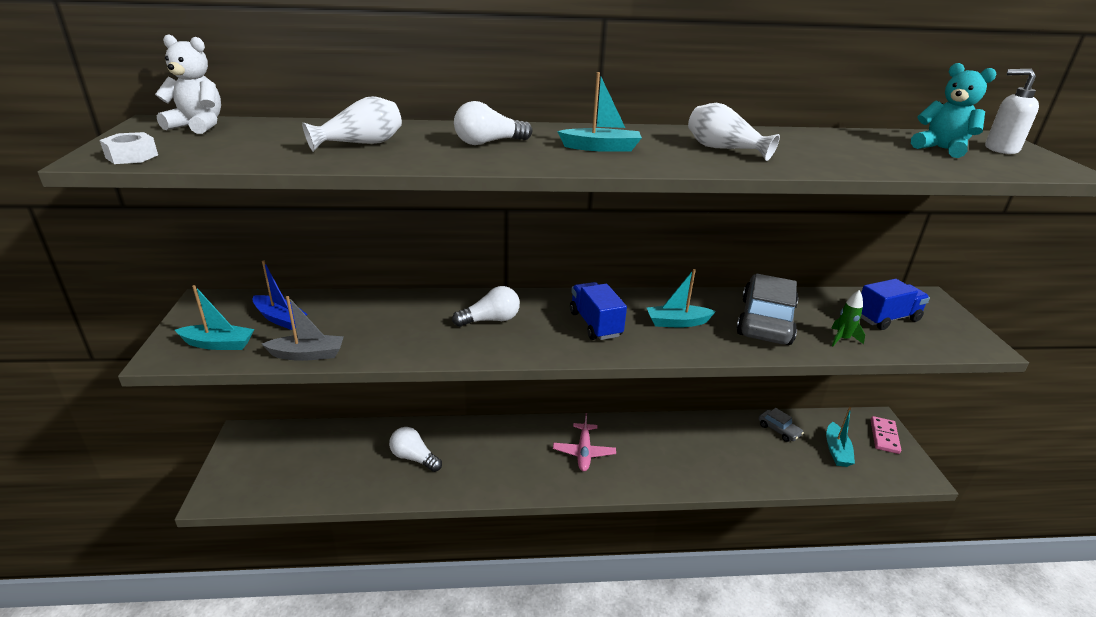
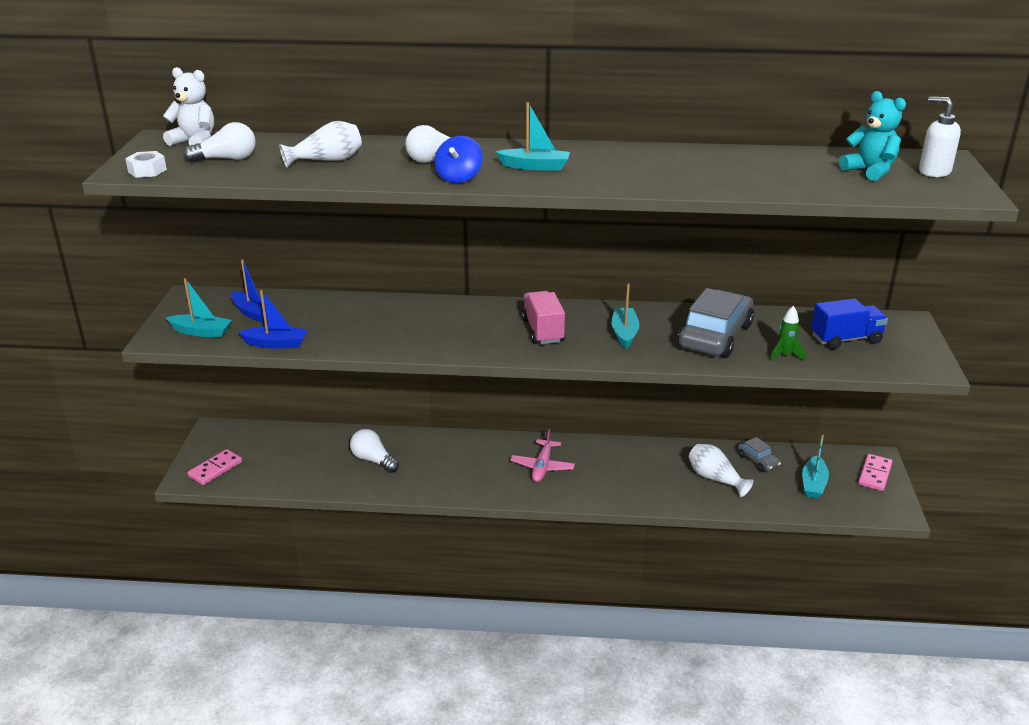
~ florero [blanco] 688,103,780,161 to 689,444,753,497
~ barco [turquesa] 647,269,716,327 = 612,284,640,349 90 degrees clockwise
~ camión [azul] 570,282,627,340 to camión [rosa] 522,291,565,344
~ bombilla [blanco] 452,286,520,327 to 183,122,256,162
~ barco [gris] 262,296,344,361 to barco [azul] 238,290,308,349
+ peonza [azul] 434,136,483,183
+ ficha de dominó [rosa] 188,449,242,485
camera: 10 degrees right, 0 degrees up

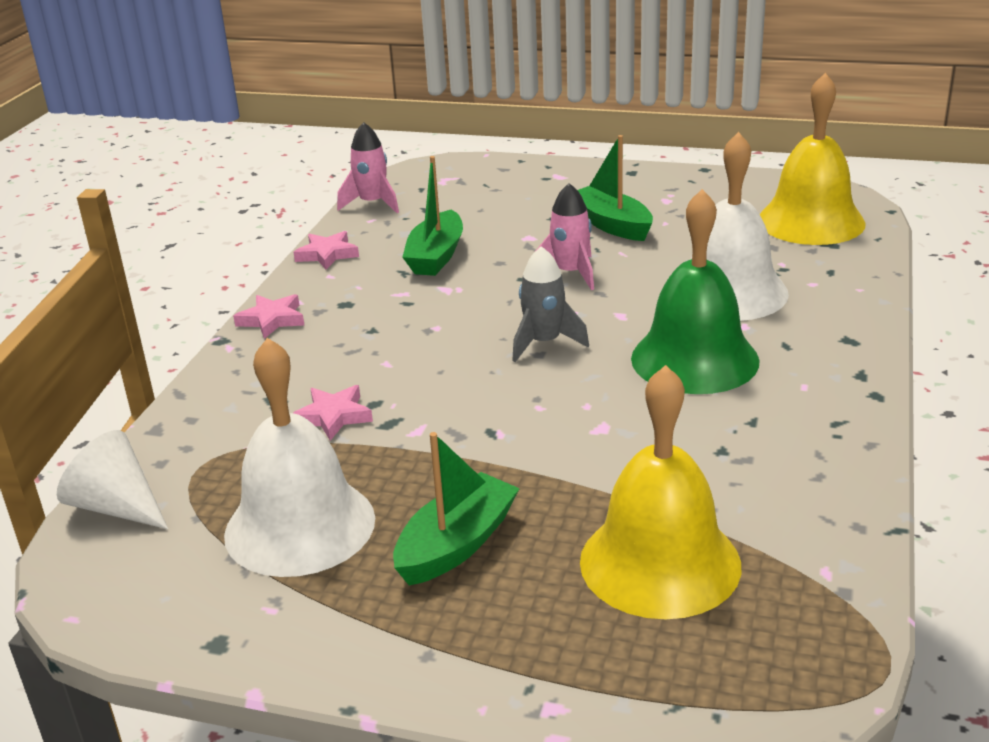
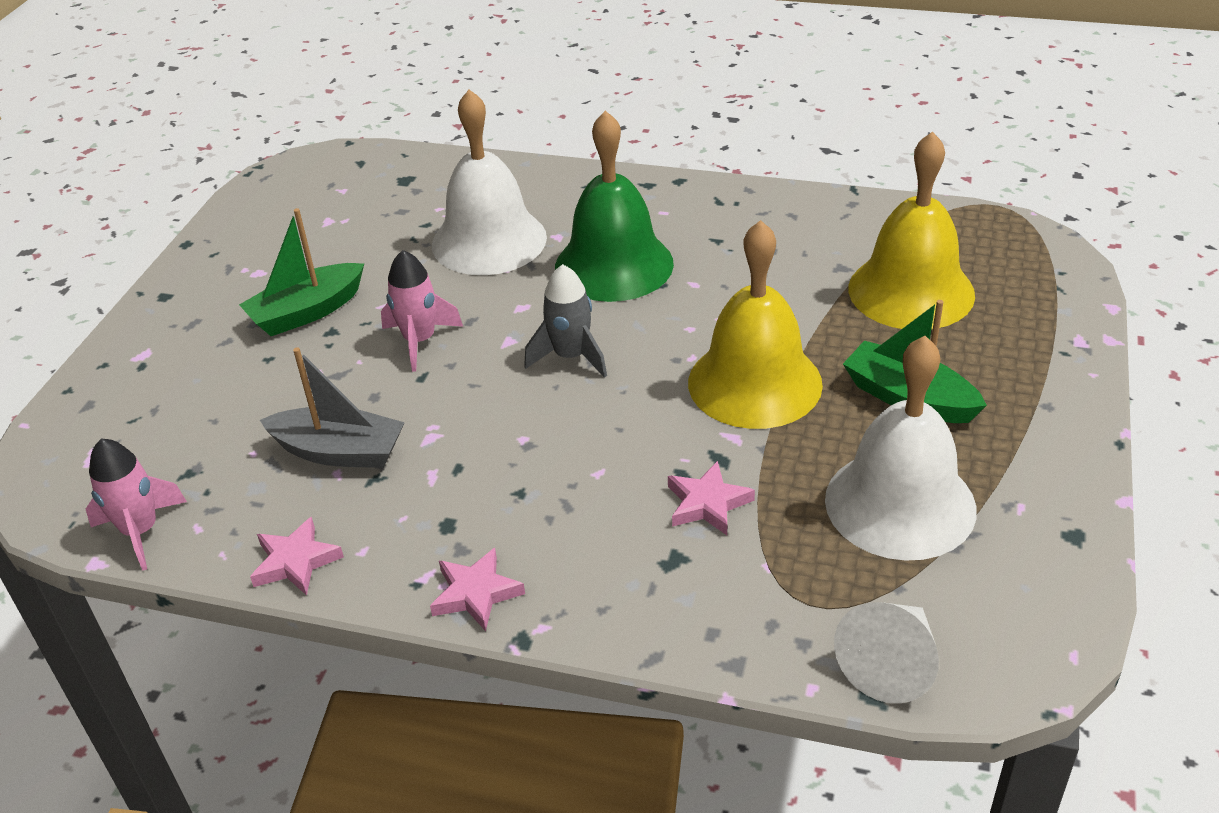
~ campana [amarillo] 759,73,865,245 to 688,220,823,429
~ barco [verde] 402,156,463,276 to barco [gris] 260,347,405,468
camera: 90 degrees left, 10 degrees up

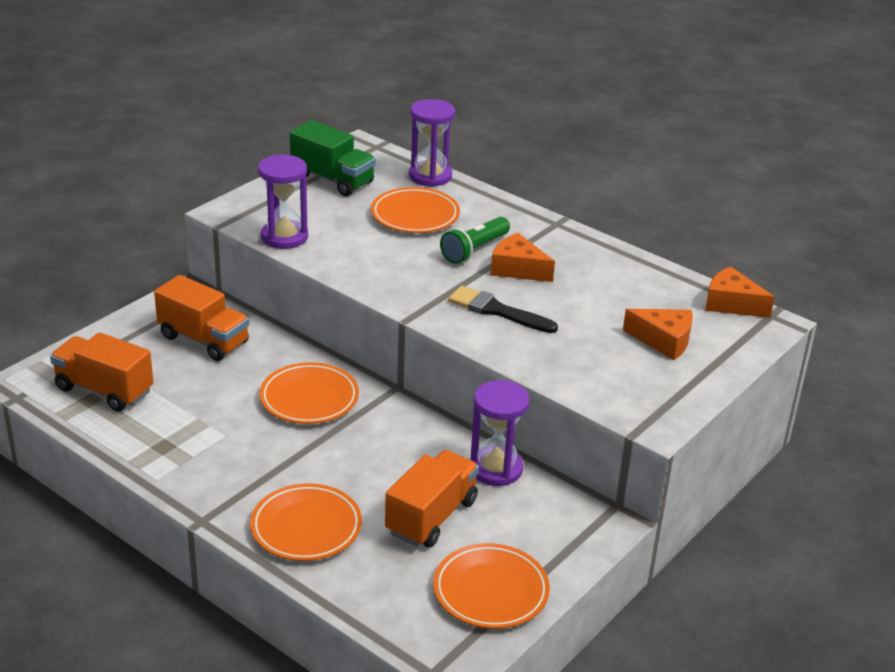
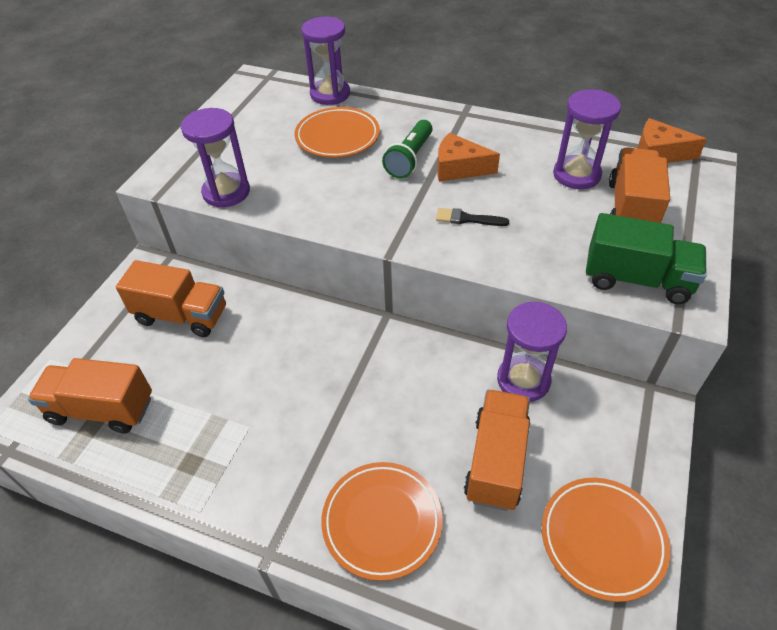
~ camión [verde] 290,120,376,196 to 586,213,706,304
~ pincel [negro] 448,286,558,333 = 436,208,509,226 x0.63
~ queso [naranja] 623,309,693,360 to camión [naranja] 609,147,670,223
- plato [naranja] 259,362,359,424
+ reloj de arena [morado] 553,89,621,189
camera: 15 degrees left, 15 degrees up

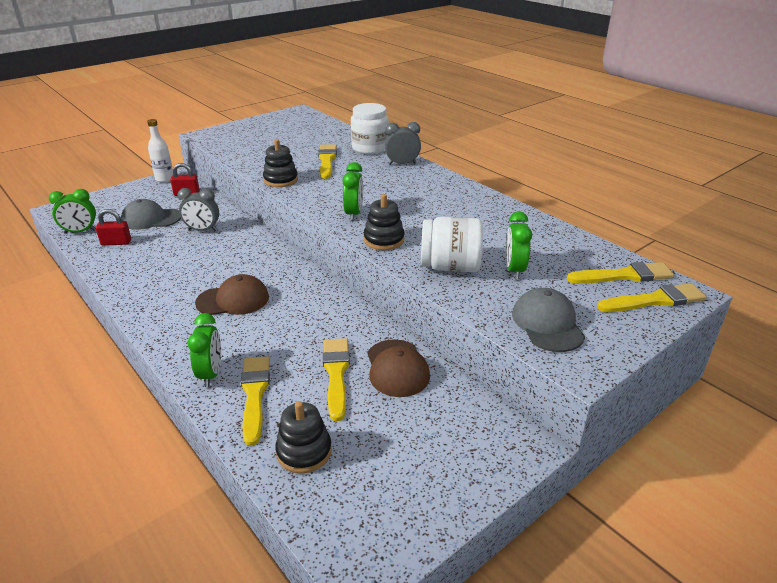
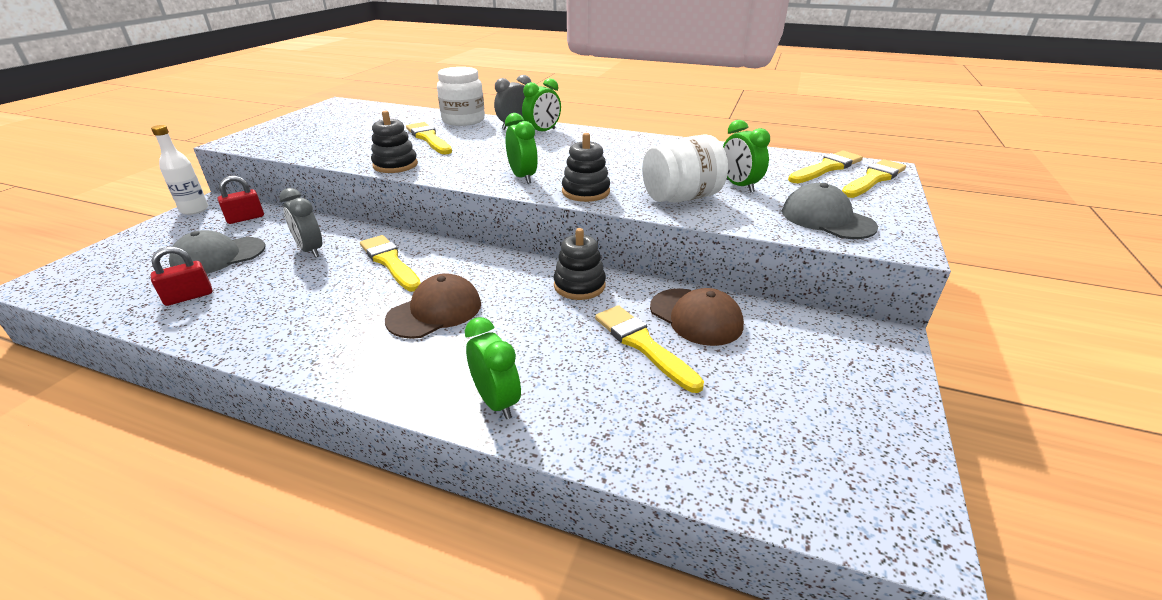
~ despertador [gris] 177,188,219,231 = 279,188,322,258 75 degrees clockwise
~ despertador [verde] 49,189,96,234 to 522,78,561,131
~ pincel [amarillo] 241,356,270,446 to 360,235,421,291
~ juguete apilable [negro] 275,401,332,473 to 554,228,606,300
camera: 30 degrees left, 0 degrees up

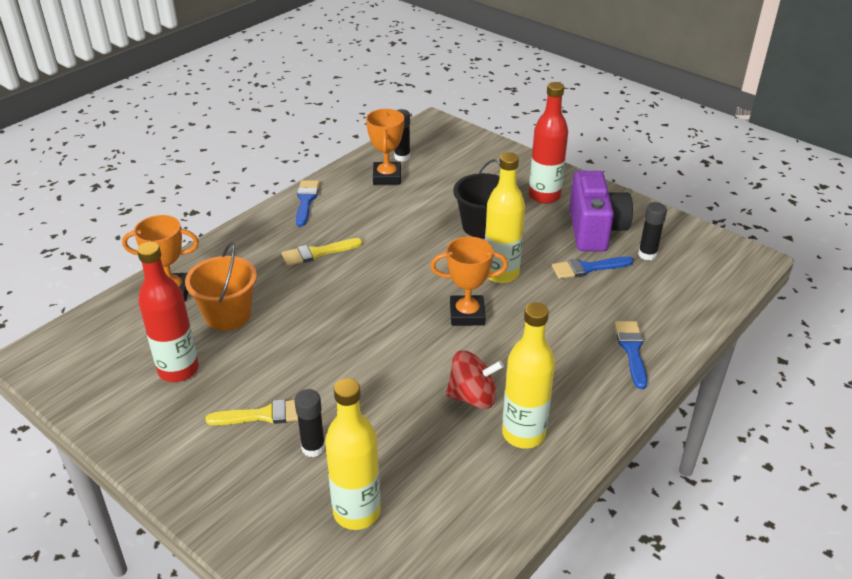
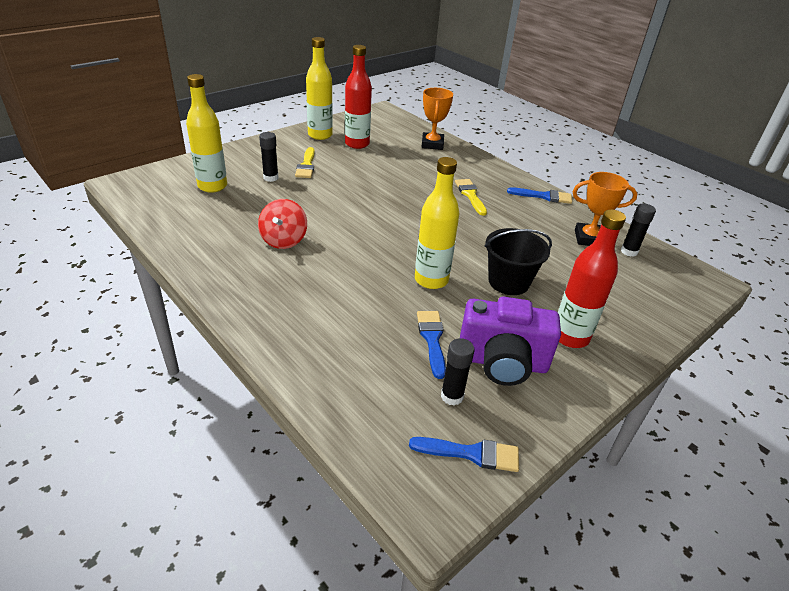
- trofeo [naranja] 430,236,508,326
- balde [naranja] 185,242,257,331
~ botella [amarillo] 502,303,555,449 to 306,37,333,140
~ pincel [azul] 615,321,647,389 to 409,437,519,472
camera: 95 degrees right, 0 degrees up

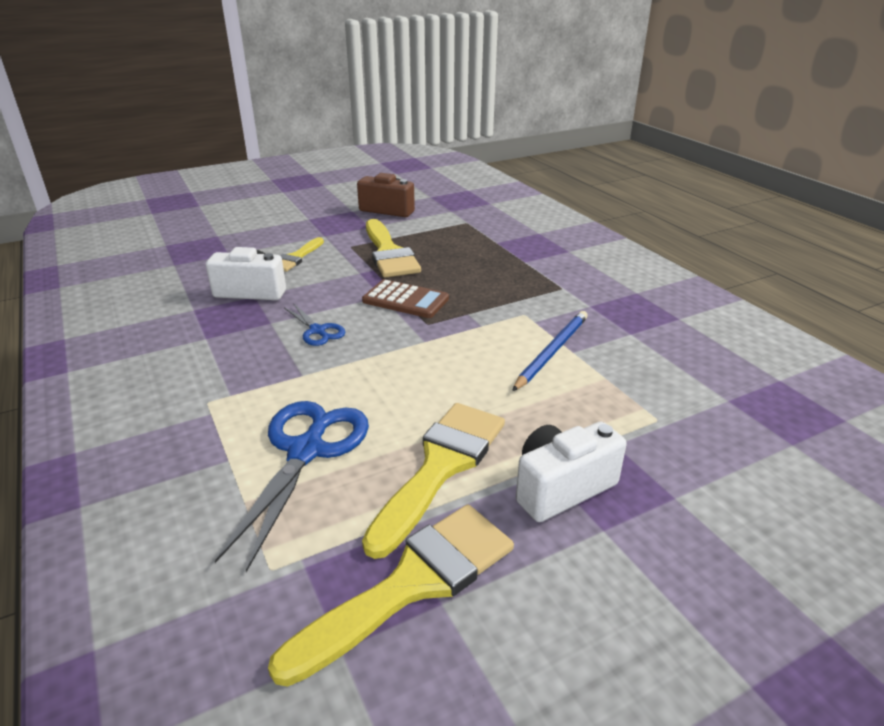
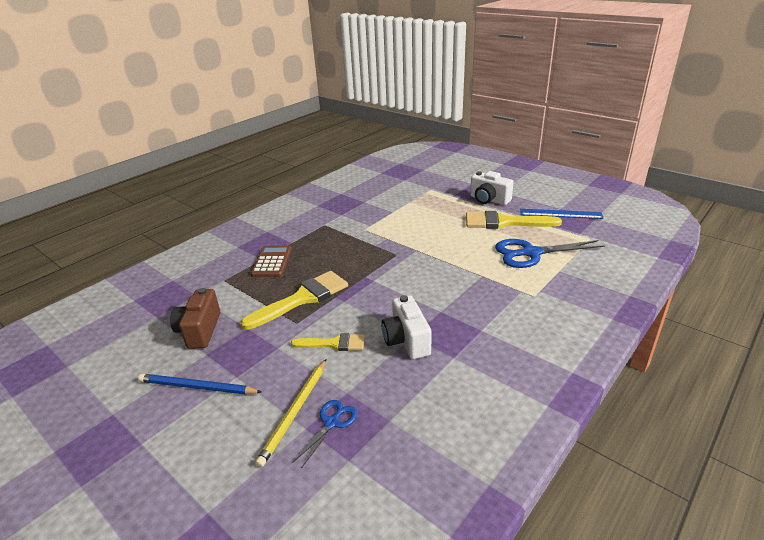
~ calculadora [marrón] 362,279,449,318 to 251,246,292,277
~ tijeras [azul] 284,303,346,346 to 292,400,357,467
~ lápiz [azul] 512,311,588,391 to 138,374,262,395
~ pincel [amarillo] 268,504,514,687 to regla [azul] 520,209,604,219
+ lápiz [amarillo] 255,359,326,467
camera: 110 degrees left, 0 degrees up

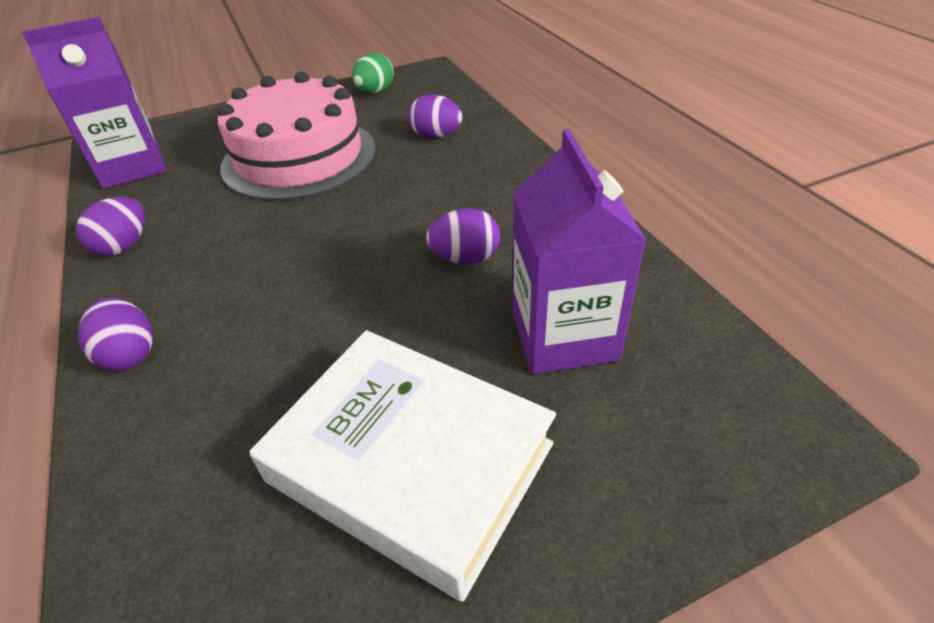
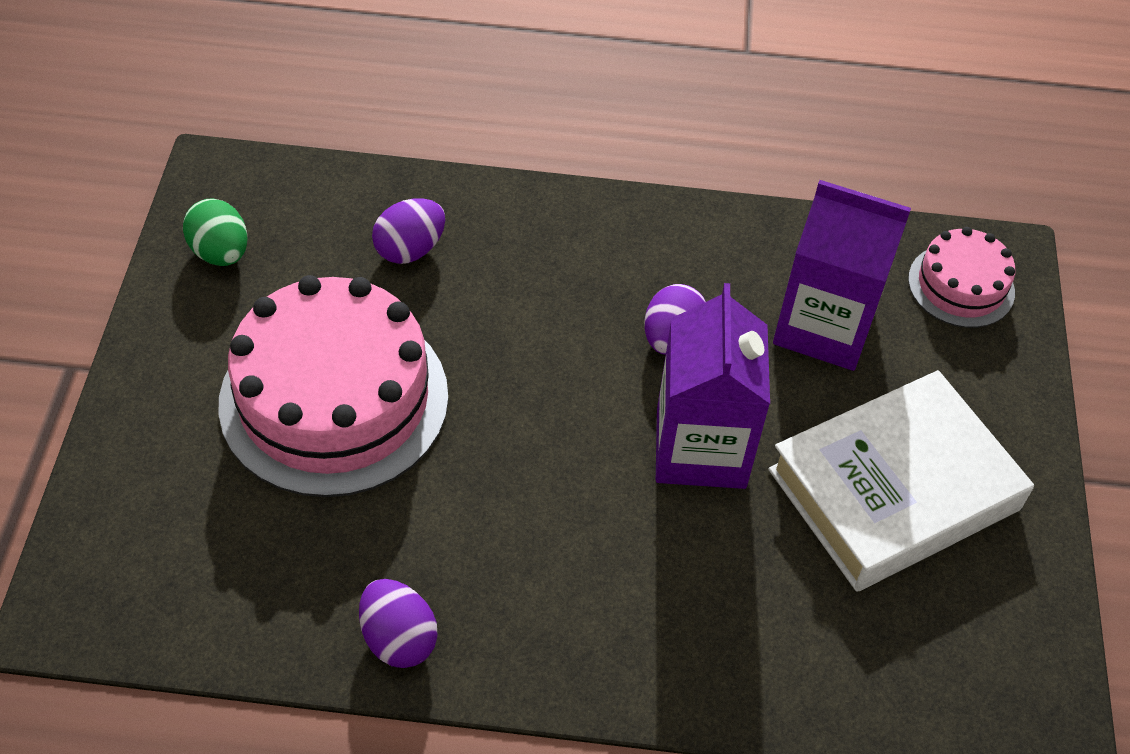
~ cartón de leche [morado] 22,17,167,189 to 656,283,770,489
- huevo [morado] 78,297,153,371
+ tarta [rosa] 908,227,1015,328
camera: 65 degrees left, 10 degrees up

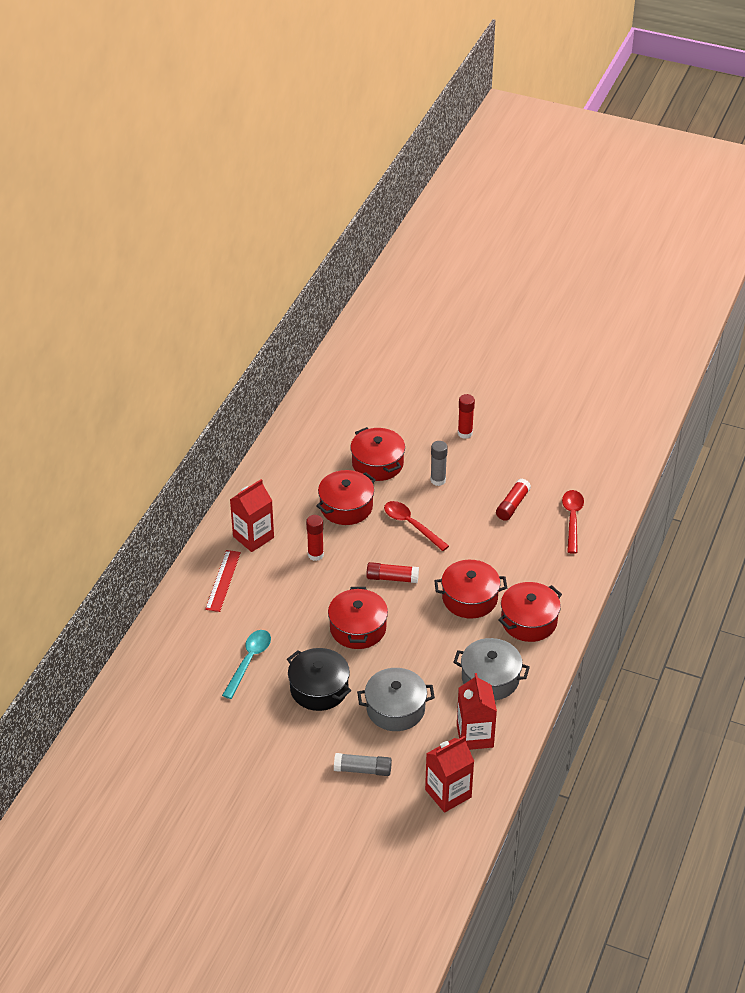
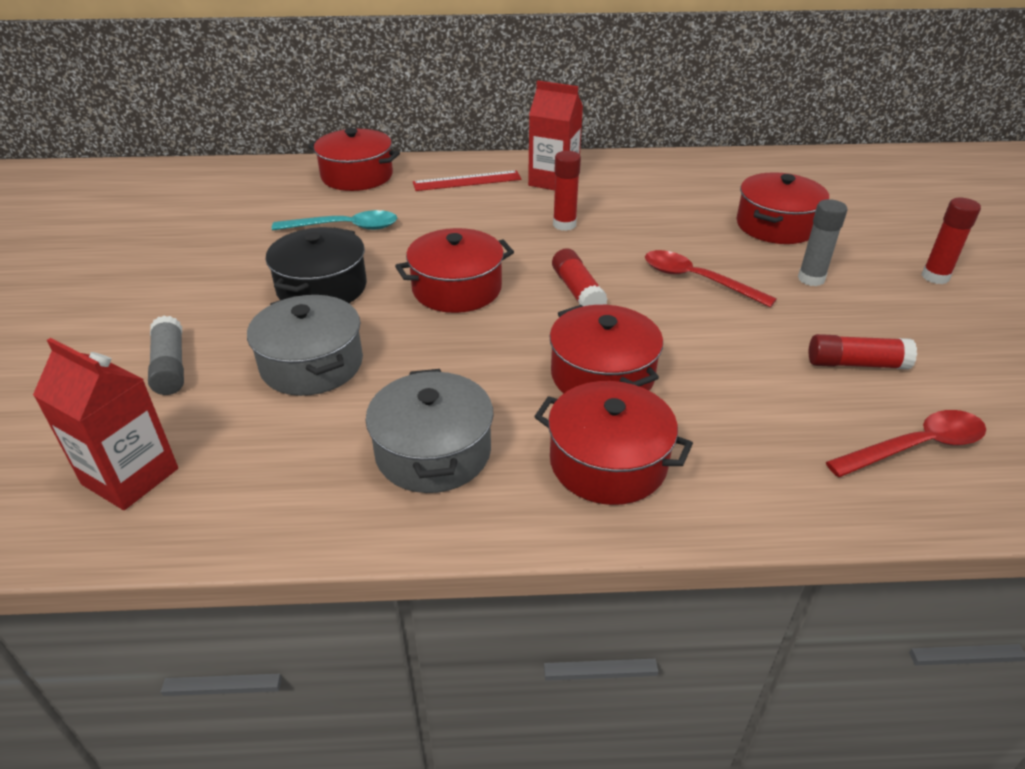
~ olla [rojo] 316,470,376,525 to 308,128,400,191
~ cuchara [rojo] 384,501,449,551 = 645,250,777,307 75 degrees counterclockwise
- cartón de leche [rojo] 457,673,497,750
camera: 65 degrees right, 5 degrees down

